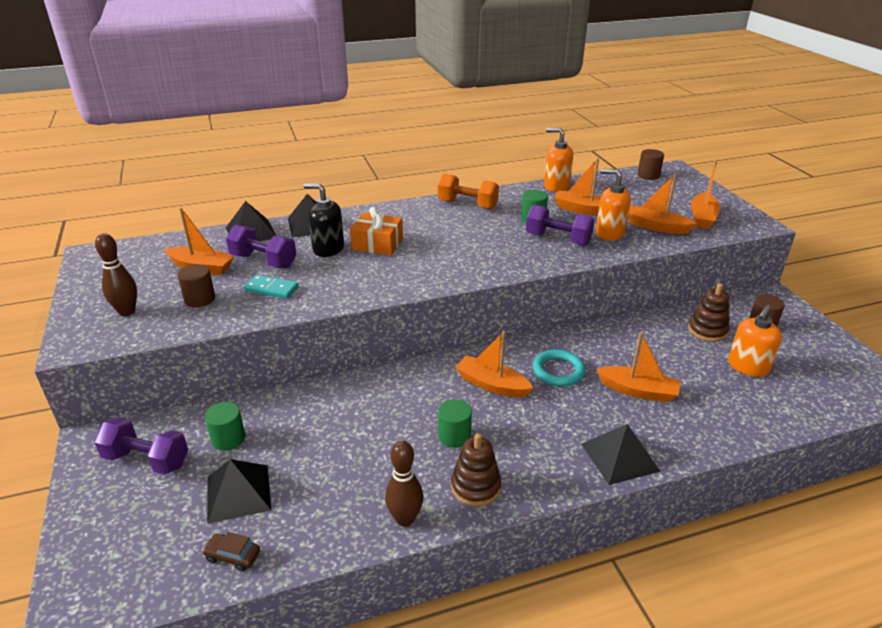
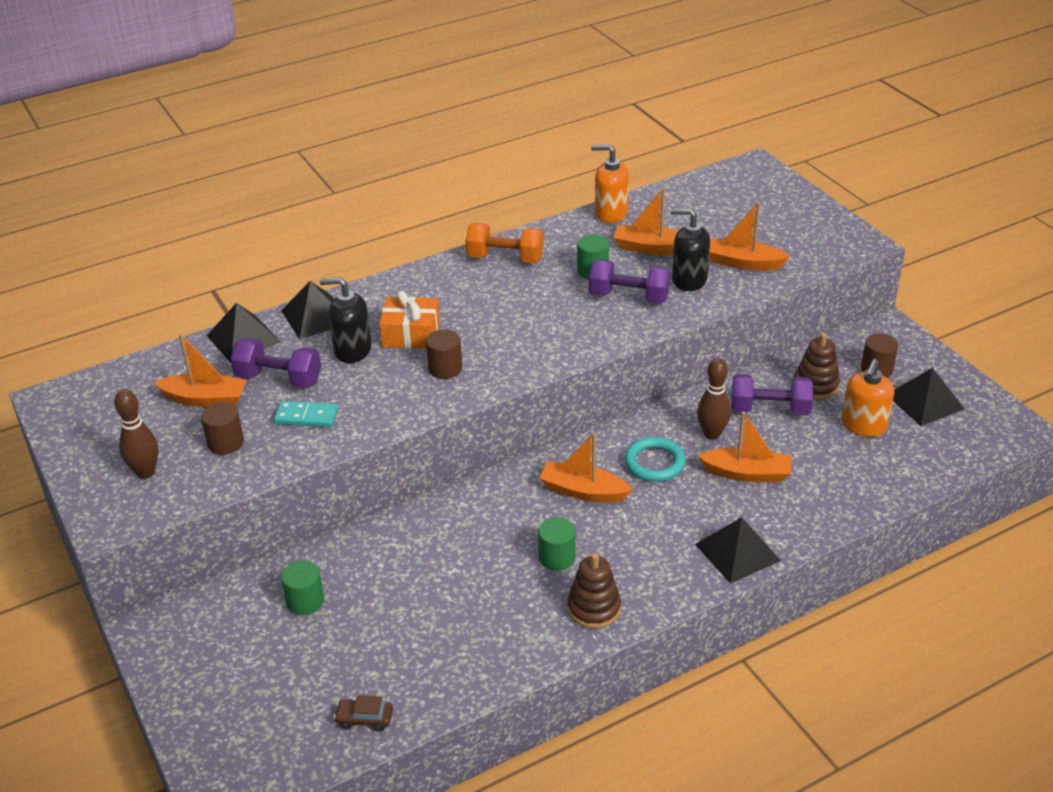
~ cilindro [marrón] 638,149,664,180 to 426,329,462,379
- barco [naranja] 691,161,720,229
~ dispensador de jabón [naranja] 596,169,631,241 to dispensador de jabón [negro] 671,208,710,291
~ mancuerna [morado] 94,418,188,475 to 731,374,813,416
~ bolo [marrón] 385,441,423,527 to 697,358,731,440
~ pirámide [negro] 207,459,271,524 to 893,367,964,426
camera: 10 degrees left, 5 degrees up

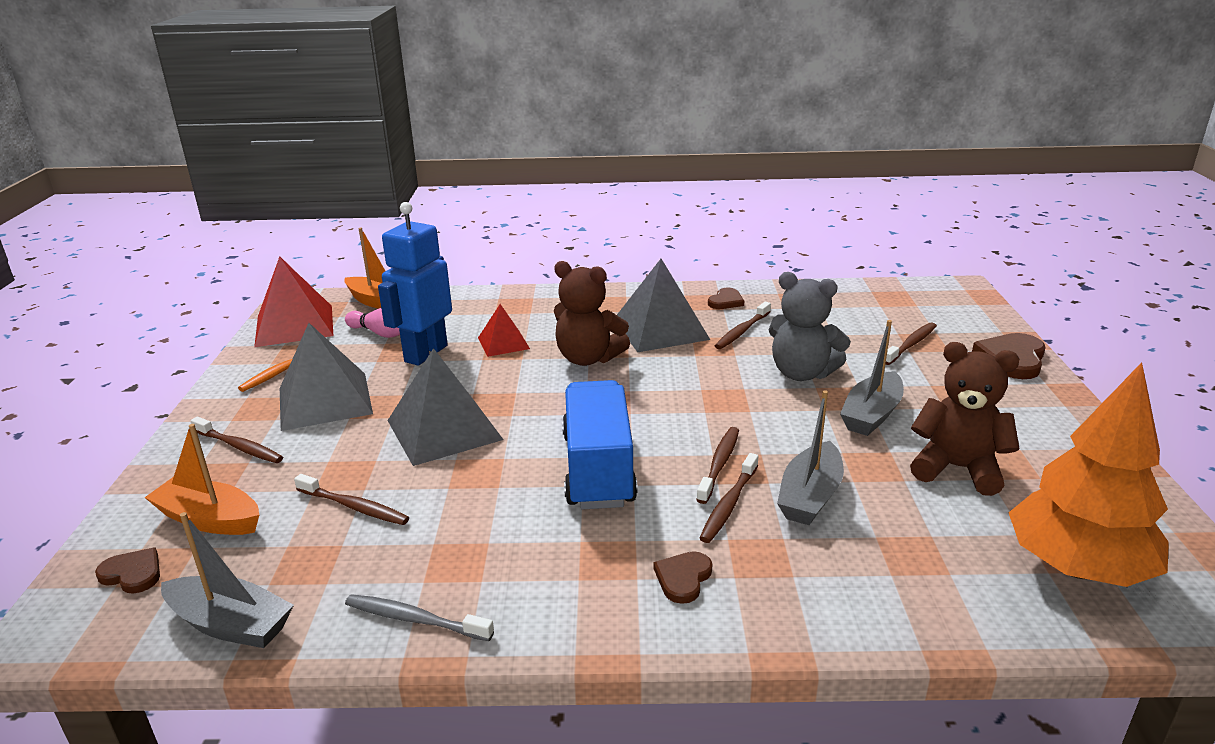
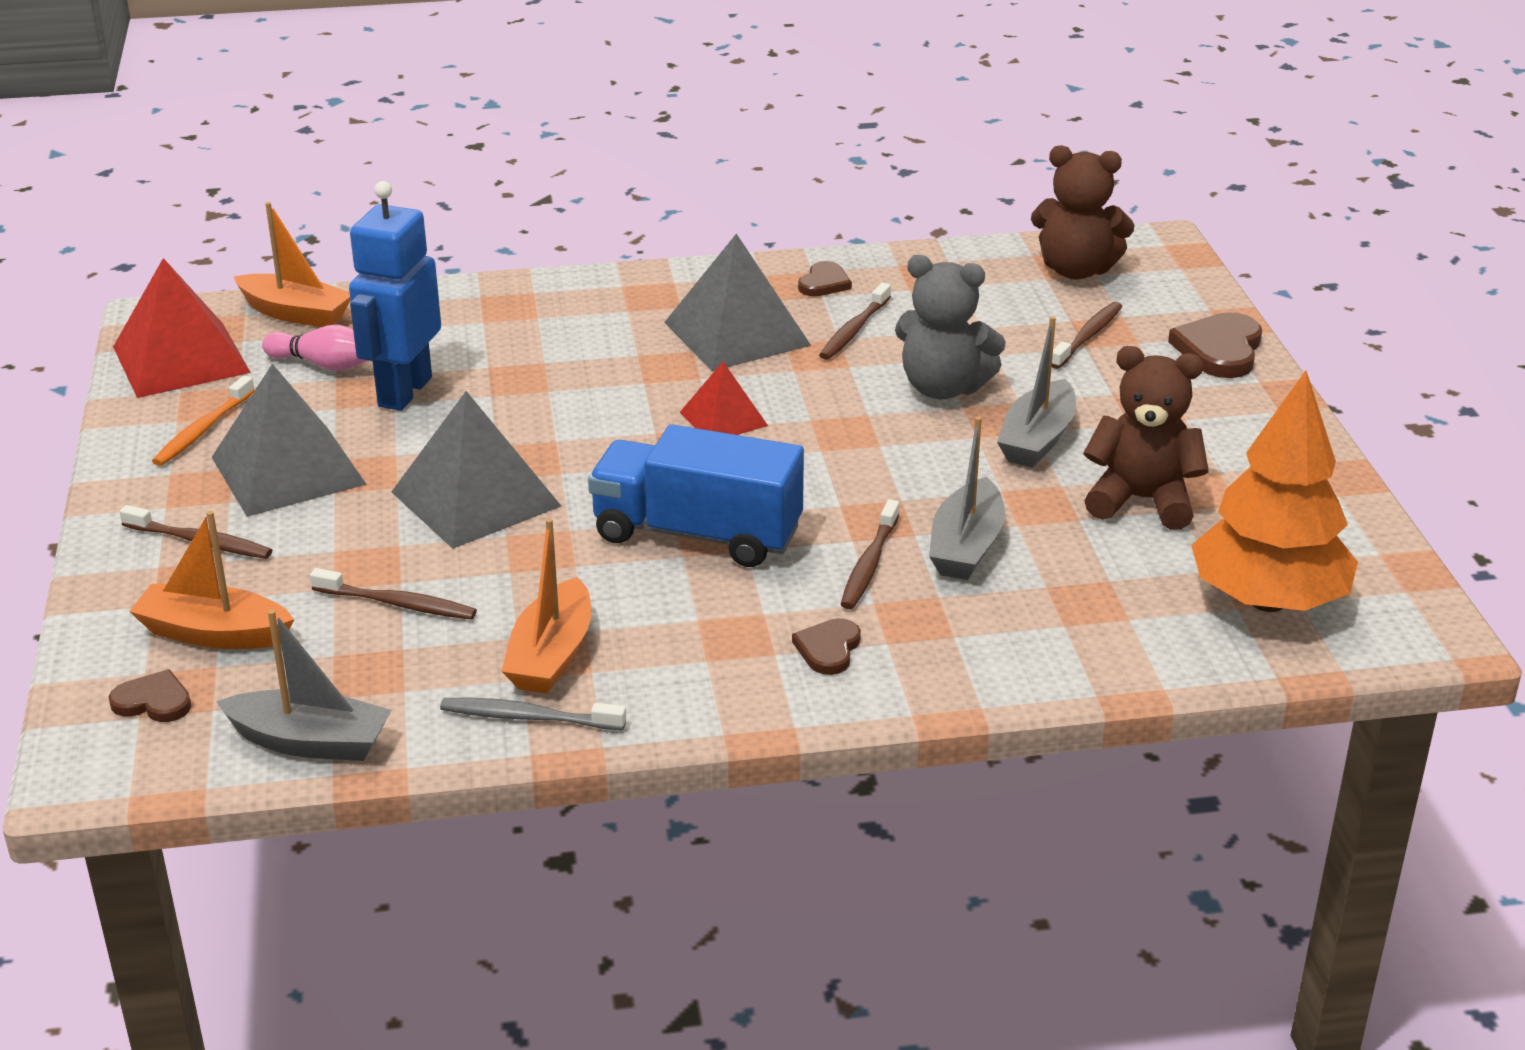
~ osito [marrón] 554,261,630,366 to 1031,145,1135,279
~ pirámide [rojo] 478,304,530,357 to 680,362,768,435
~ camión [azul] 562,380,638,510 = 588,424,804,567 60 degrees counterclockwise
- cepillo de dientes [marrón] 696,427,739,504
+ barco [naranja] 501,518,591,694
camera: 10 degrees left, 5 degrees up

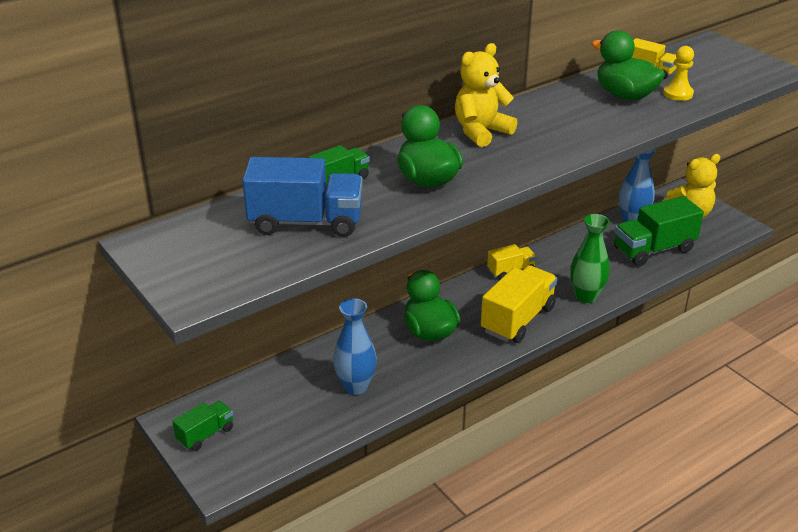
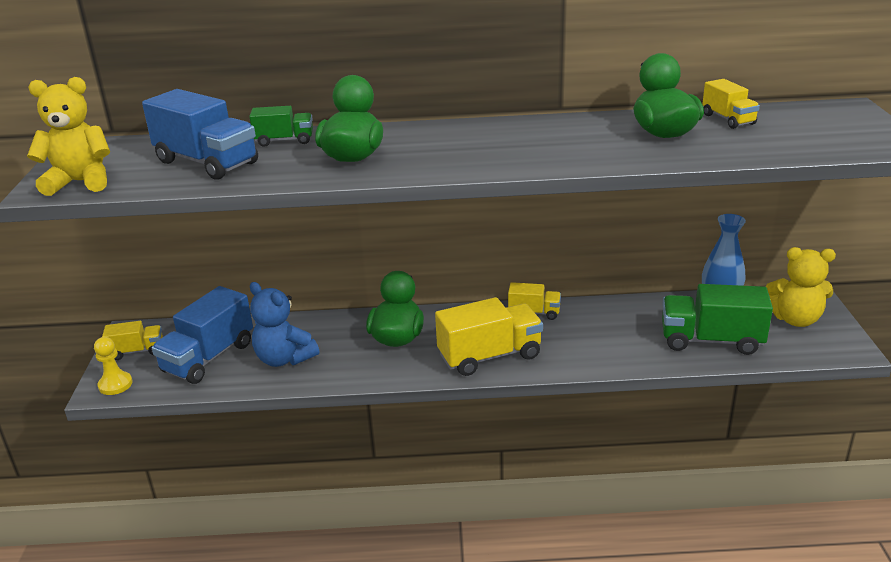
~ osito [amarillo] 455,43,518,147 to 27,77,110,196
~ peón [amarillo] 663,46,694,101 to 94,337,132,395
- florero [verde] 570,214,610,303
~ florero [azul] 333,298,377,395 to osito [azul] 250,282,319,367
~ camión [verde] 172,401,233,451 to camión [amarillo] 102,321,163,360
+ camión [azul] 152,286,253,384
camera: 35 degrees right, 5 degrees down

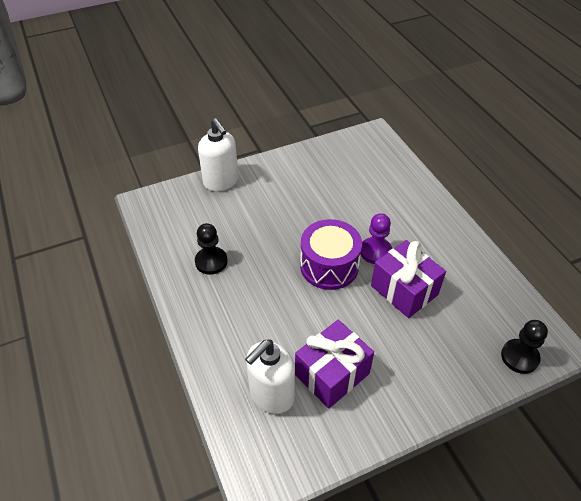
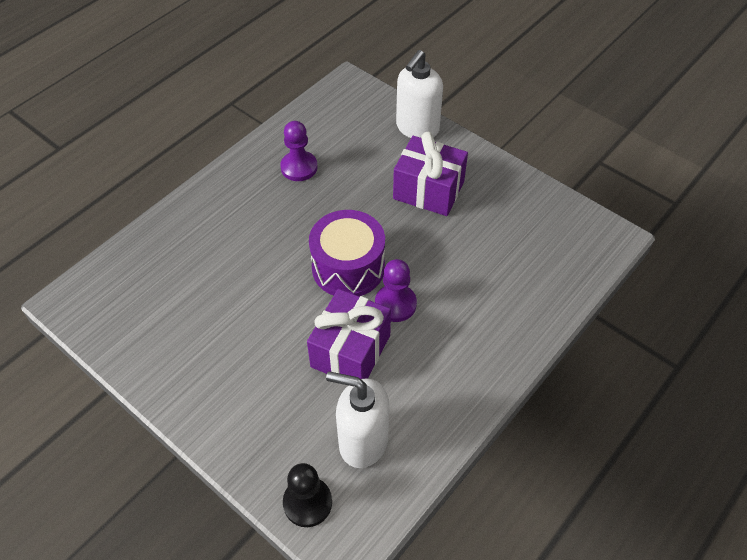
~ peón [negro] 195,223,228,275 to peón [morado] 280,121,317,181
~ regalo [morado] 295,320,374,409 to 393,131,468,216
~ dispensador de jabón [blanco] 245,339,295,414 to 326,371,389,468
camera: 65 degrees right, 5 degrees up

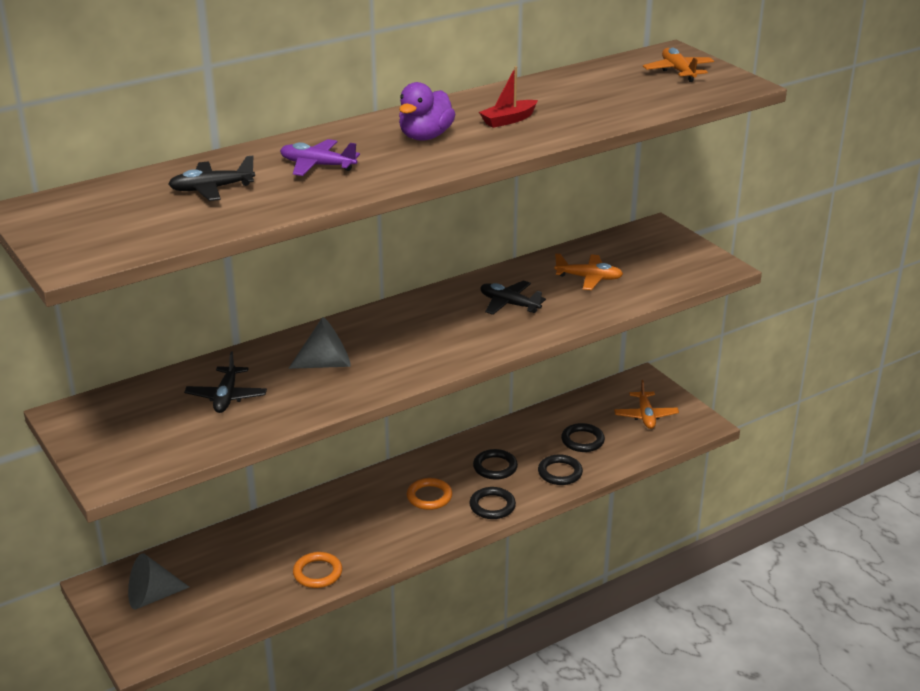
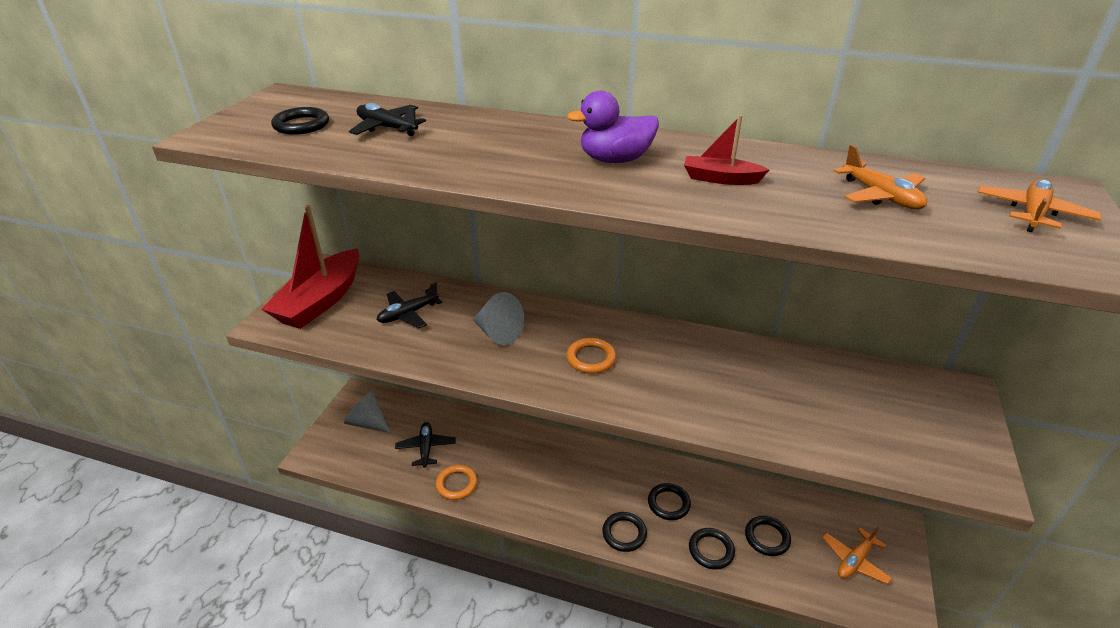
- avión [morado] 280,139,360,176
~ avión [naranja] 555,253,623,290 to 834,145,927,209
~ avión [negro] 480,280,546,315 to 395,422,456,468
~ anillo [naranja] 407,478,452,510 to 566,338,616,374
+ anillo [negro] 271,107,329,135
+ barco [rojo] 261,205,359,329
camera: 50 degrees right, 5 degrees up

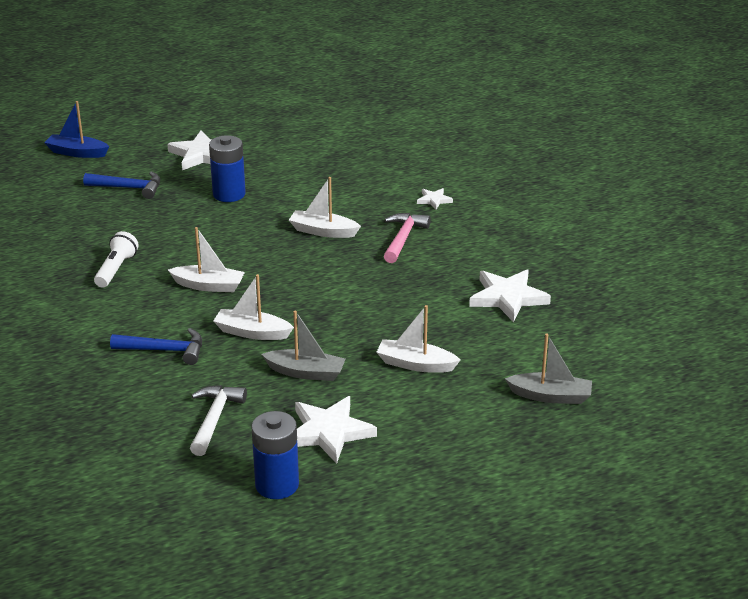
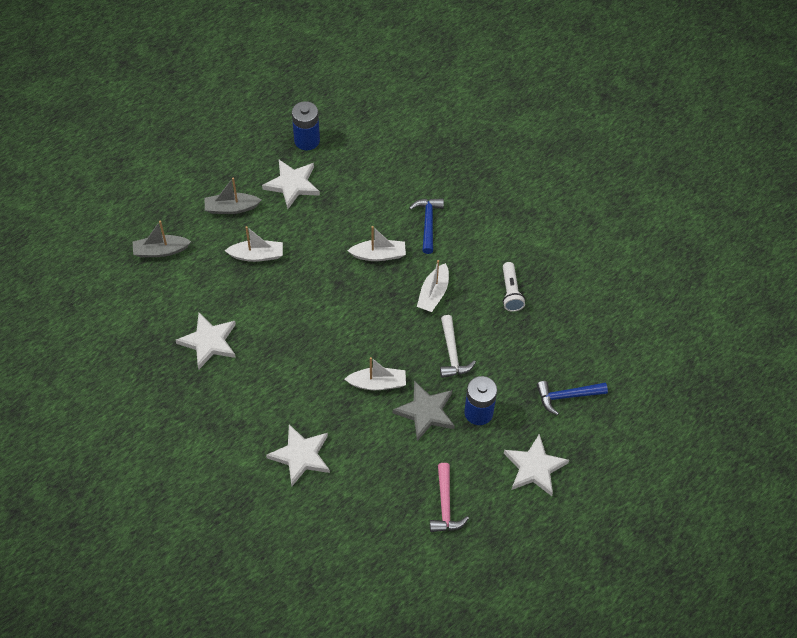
- barco [azul] 44,101,110,158
~ estrella [blanco] 417,188,453,210 = 266,424,330,486 x2.01
~ martillo [rosa] 384,213,431,263 to 430,463,469,532
~ barco [blanco] 168,227,245,292 = 417,260,449,312 60 degrees counterclockwise
~ barco [gris] 262,311,346,381 to 204,177,261,214
~ martillo [azul] 110,328,202,365 = 409,198,444,254 105 degrees clockwise
~ martillo [blanco] 190,385,247,456 to 440,315,476,378
+ estrella [gris] 392,381,455,441
camera: 160 degrees right, 25 degrees up

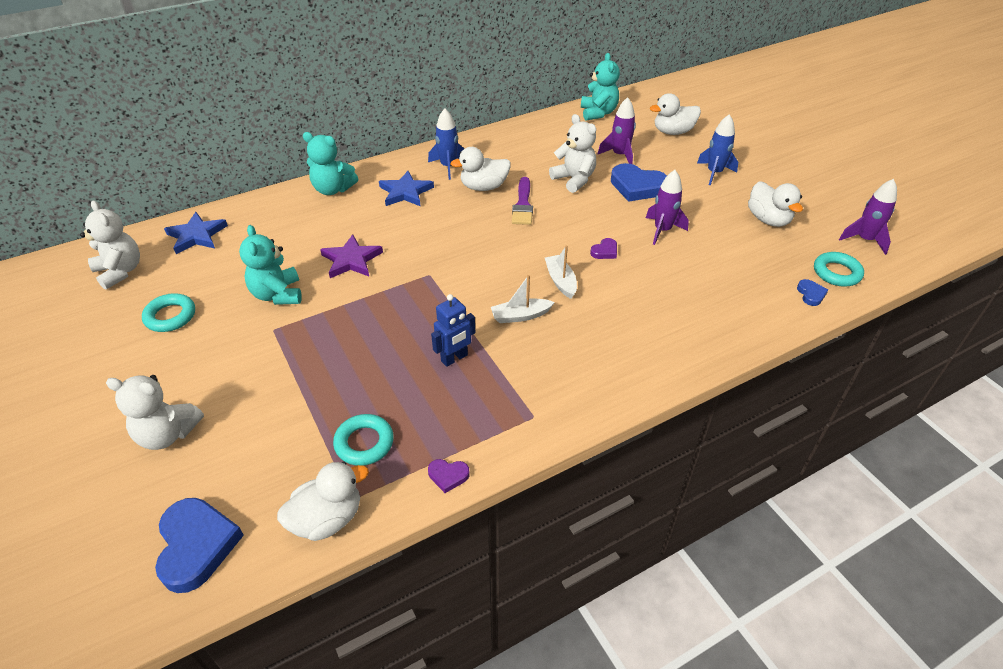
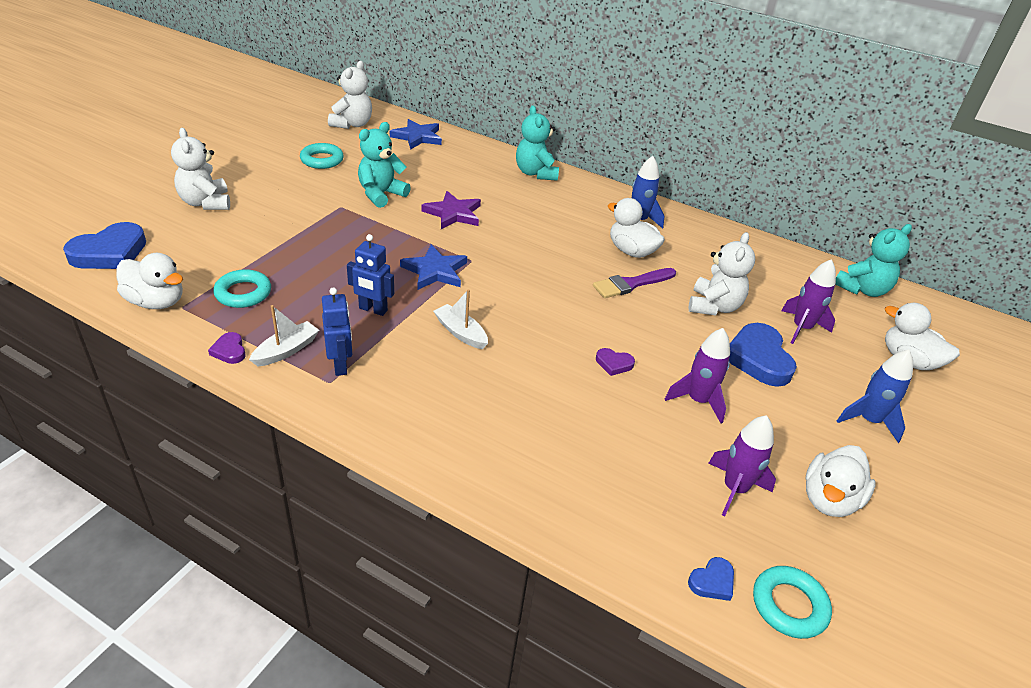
~ estrella [azul] 379,171,434,207 to 400,244,467,290
~ cohete [morado] 839,179,897,255 to 708,415,776,517
~ barco [blanco] 545,246,577,299 to 249,305,319,366
+ robot [azul] 322,287,352,376
camera: 55 degrees right, 5 degrees down

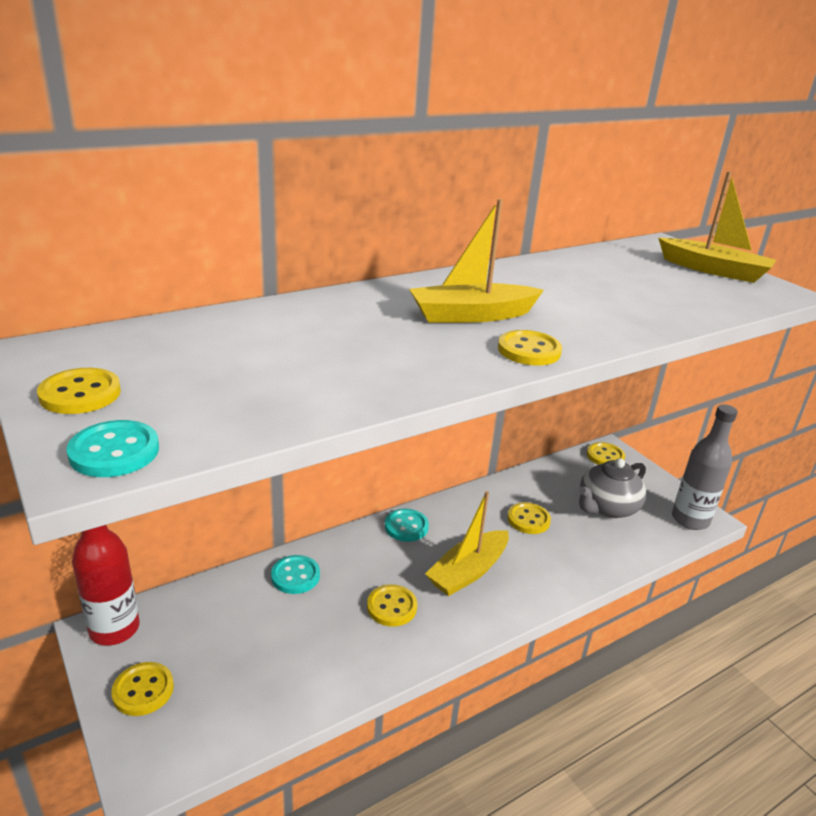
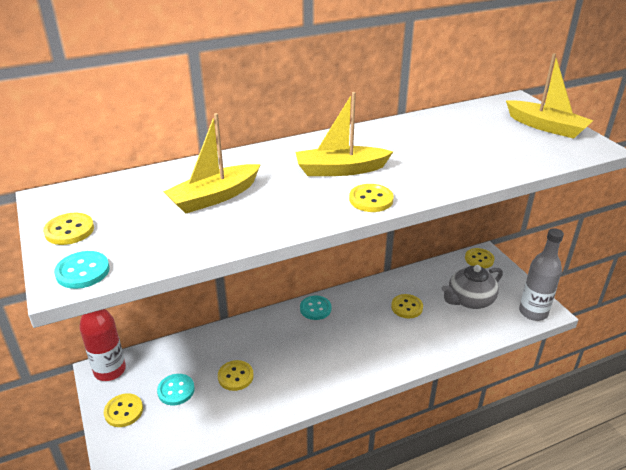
~ barco [amarillo] 425,491,509,596 to 163,113,261,213
~ botón [turquesa] 271,555,320,594 to 157,374,195,405
~ botón [amarillo] 367,584,417,627 to 218,360,254,391
camera: 10 degrees right, 5 degrees up

